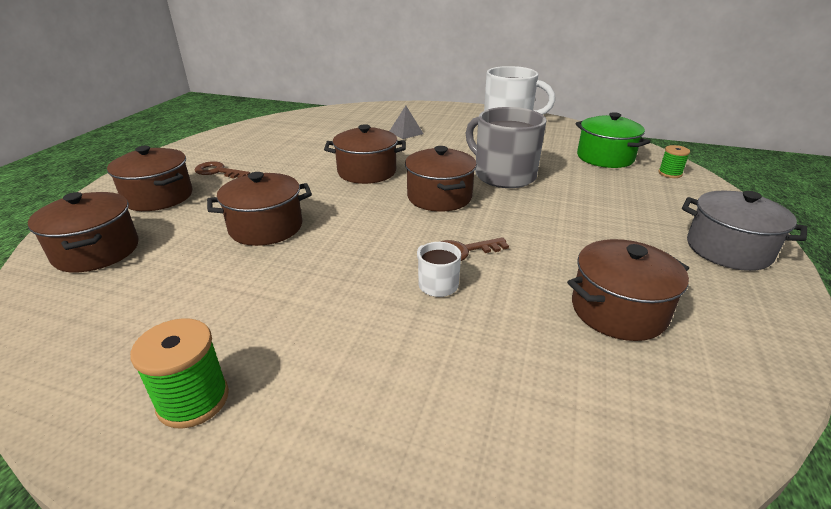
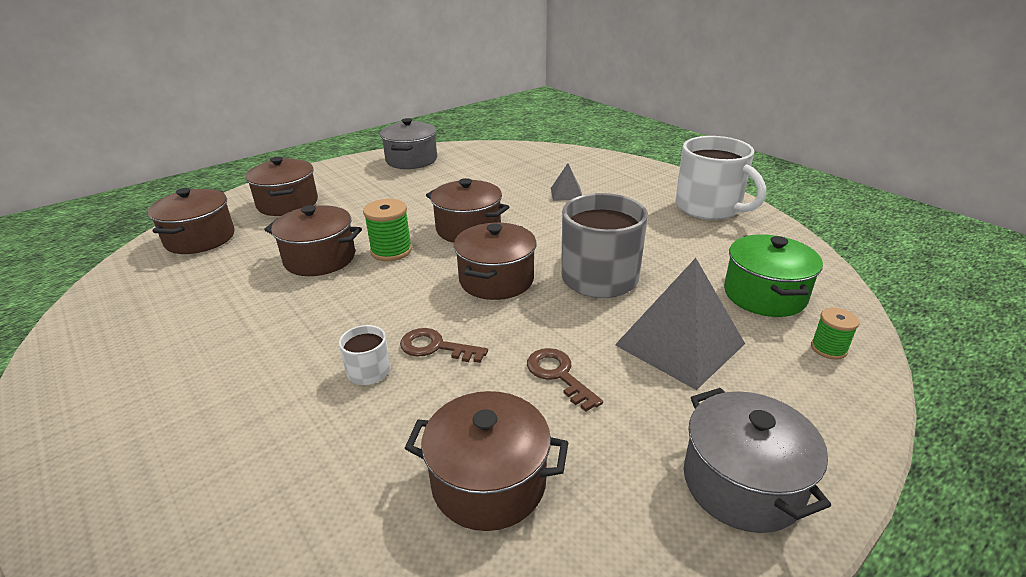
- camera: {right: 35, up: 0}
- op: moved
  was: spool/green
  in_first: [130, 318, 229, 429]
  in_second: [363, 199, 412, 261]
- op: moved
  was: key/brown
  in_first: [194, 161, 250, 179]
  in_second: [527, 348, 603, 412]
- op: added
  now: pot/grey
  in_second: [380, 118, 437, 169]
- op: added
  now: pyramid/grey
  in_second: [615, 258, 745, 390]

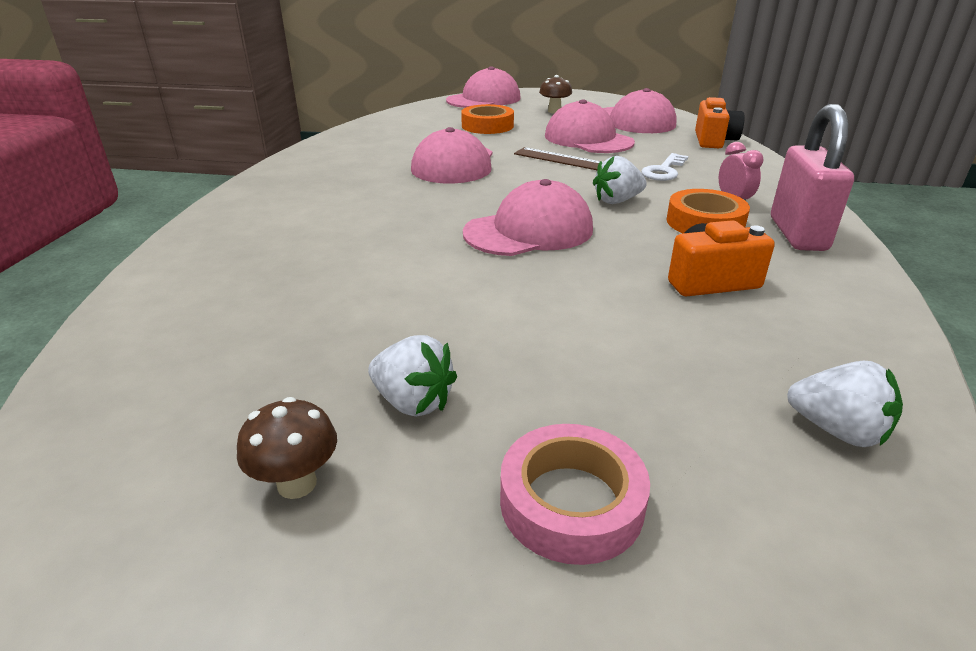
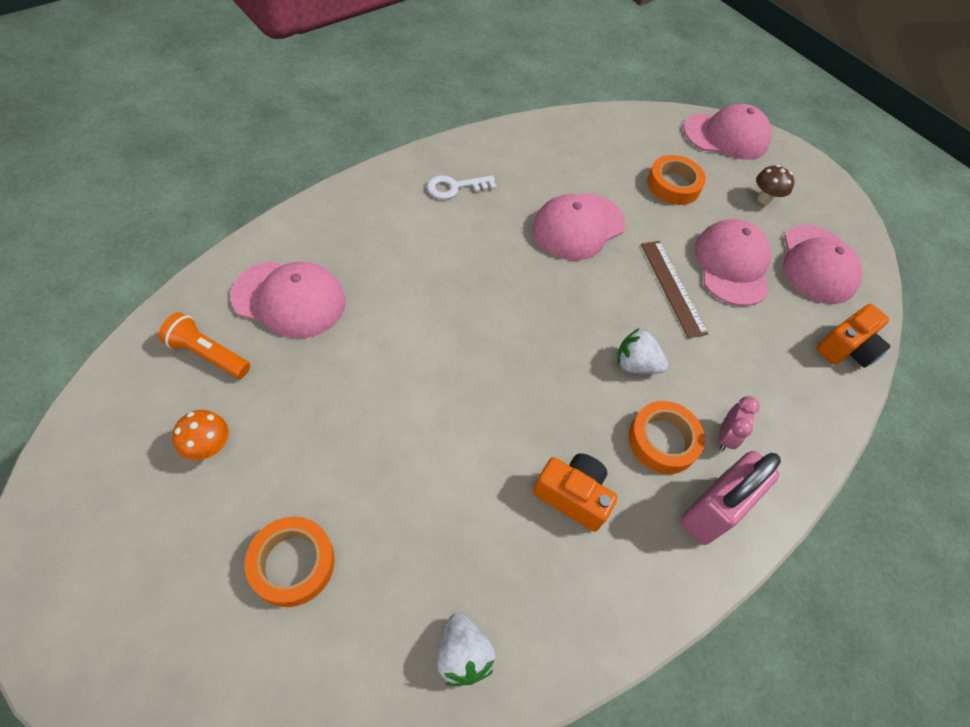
- camera: {right: 35, up: 25}
- op: recoloured
  was: mushroom/brown
  now: mushroom/orange
  in_first: [237, 397, 337, 499]
  in_second: [172, 410, 229, 460]
- op: removed
  was: strawberry/white
  in_first: [368, 335, 457, 417]
- op: moved
  was: cap/pink
  in_first: [463, 179, 593, 256]
  in_second: [230, 261, 345, 339]
- op: recoloured
  was: tape/pink
  now: tape/orange
  in_first: [500, 424, 650, 565]
  in_second: [245, 517, 335, 607]
- op: moved
  was: key/white
  in_first: [641, 153, 688, 181]
  in_second: [427, 175, 497, 199]
- op: added
  now: flashlight/orange
  in_second: [159, 312, 250, 378]

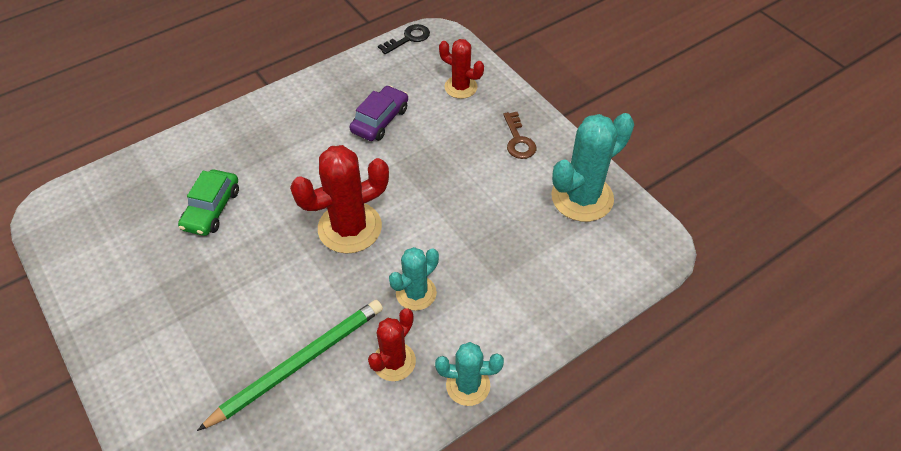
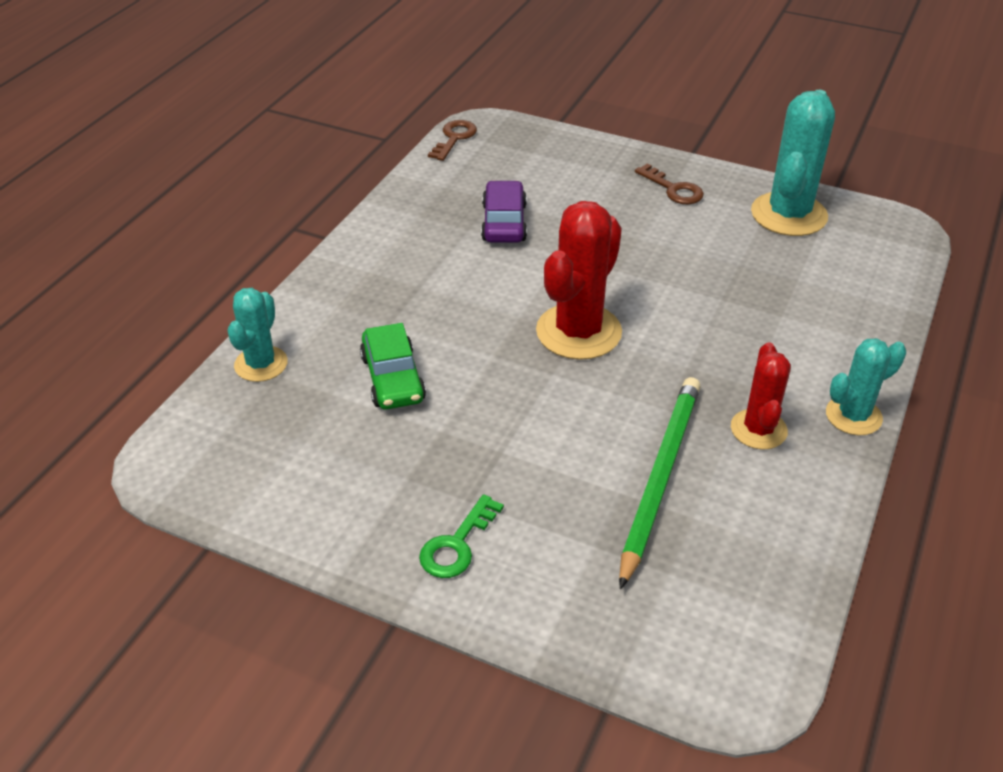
- camera: {right: -30, up: -10}
- op: recoloured
  was: key/black
  now: key/brown
  in_first: [378, 24, 430, 54]
  in_second: [428, 120, 477, 161]
- op: moved
  was: cactus/turquoise
  in_first: [389, 247, 439, 311]
  in_second: [227, 288, 288, 382]
- op: removed
  was: cactus/red
  in_first: [439, 39, 484, 99]
- op: added
  now: key/green
  in_second: [419, 494, 504, 578]

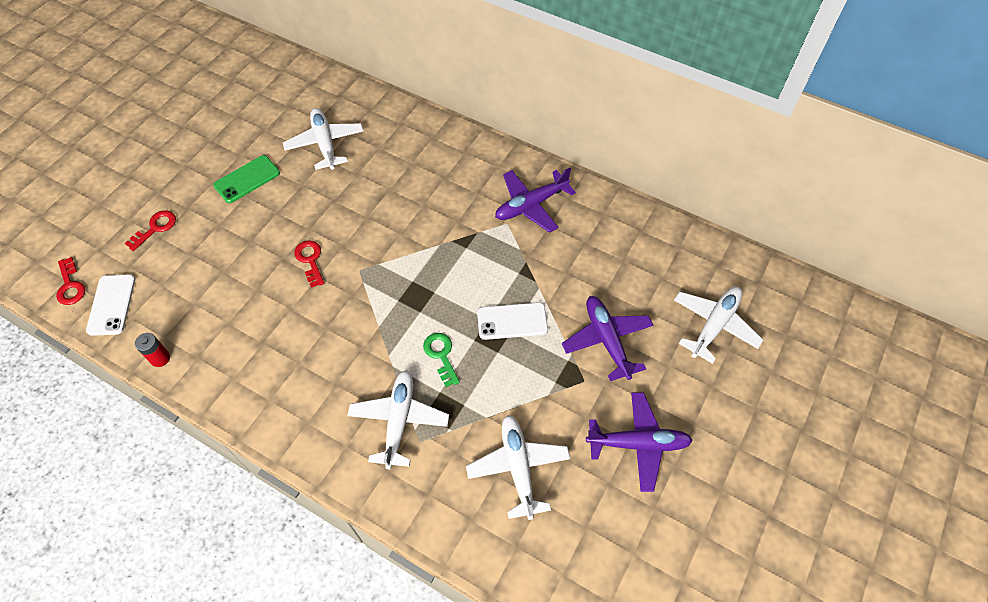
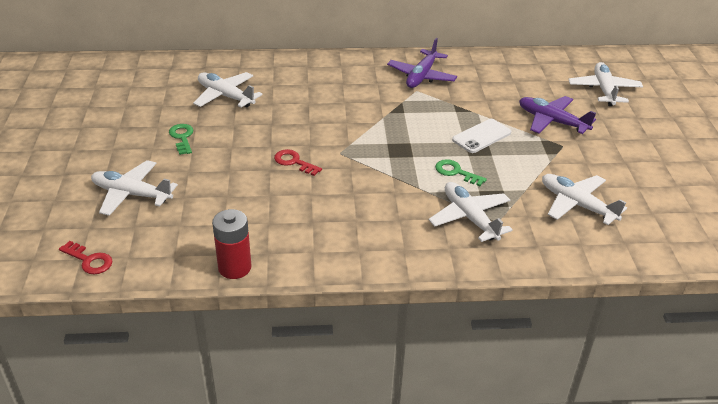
- camera: {right: -35, up: -20}
- op: removed
  was: phone/white
  in_first: [86, 274, 135, 336]
- op: replaced
  was: key/red
  now: plane/white
  in_first: [125, 210, 176, 251]
  in_second: [91, 160, 178, 216]
- op: resized
  was: battery/red
  in_first: [135, 333, 170, 367]
  in_second: [212, 209, 252, 279]
  ratio: 1.65
- op: replaced
  was: phone/green
  now: key/green
  in_first: [213, 155, 280, 203]
  in_second: [169, 124, 193, 155]
- op: removed
  was: plane/purple
  in_first: [586, 392, 693, 492]

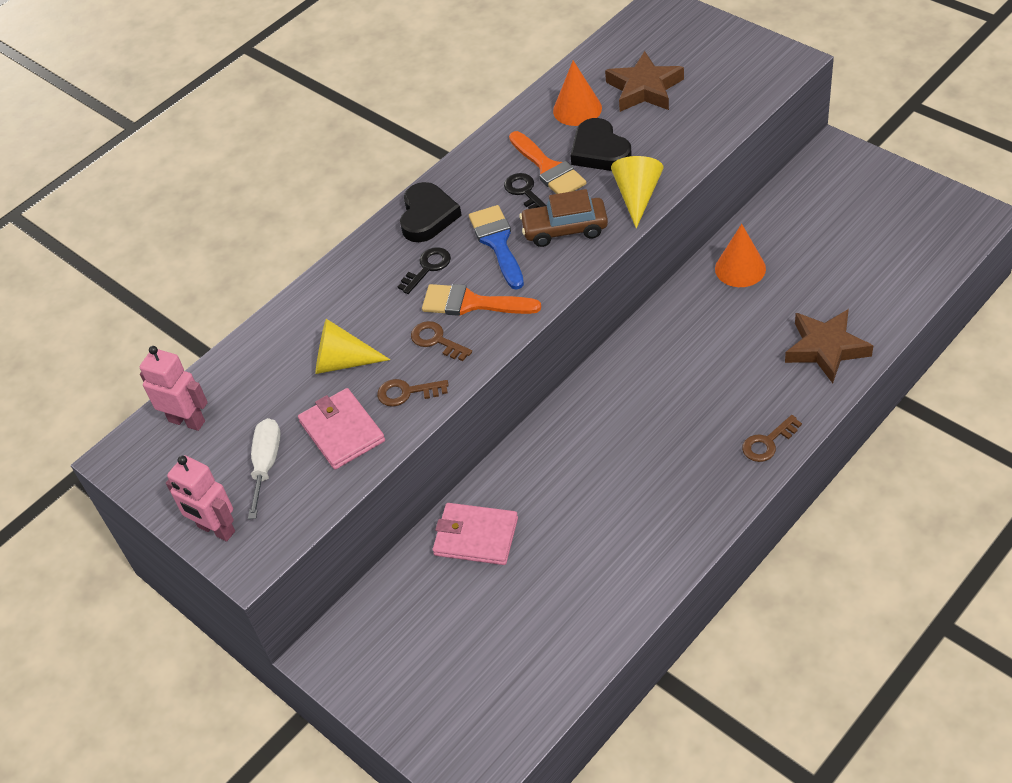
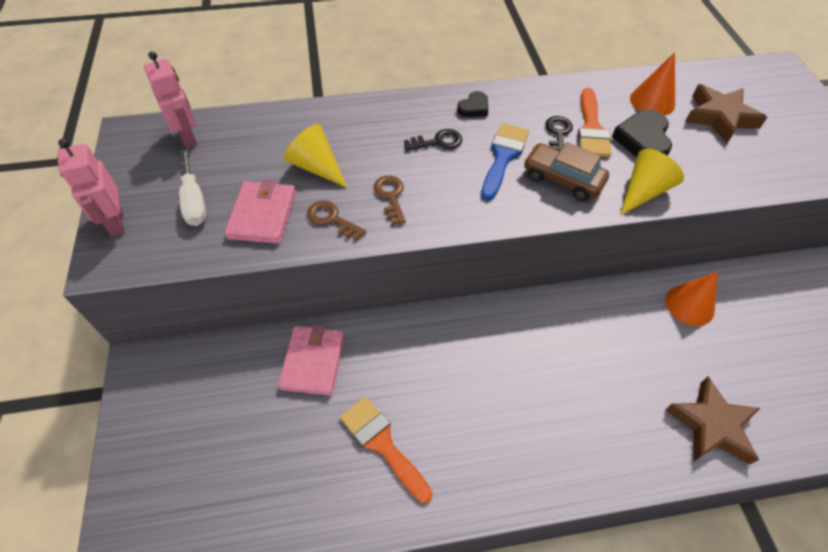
- camera: {right: 30, up: 5}
- op: turned
  was: screwdriver/white
  in_first: [248, 418, 281, 519]
  in_second: [179, 149, 206, 226]
  clockwise: 120
- op: resized
  was: heart/black
  in_first: [400, 182, 462, 242]
  in_second: [457, 91, 488, 117]
  ratio: 0.58
- op: moved
  was: brush/orange
  in_first: [422, 284, 541, 316]
  in_second: [340, 397, 432, 503]
- op: turned
  was: wallet/pink
  in_first: [433, 503, 518, 565]
  in_second: [278, 325, 344, 396]
  clockwise: 45
- op: removed
  was: key/brown
  in_first: [742, 415, 802, 462]

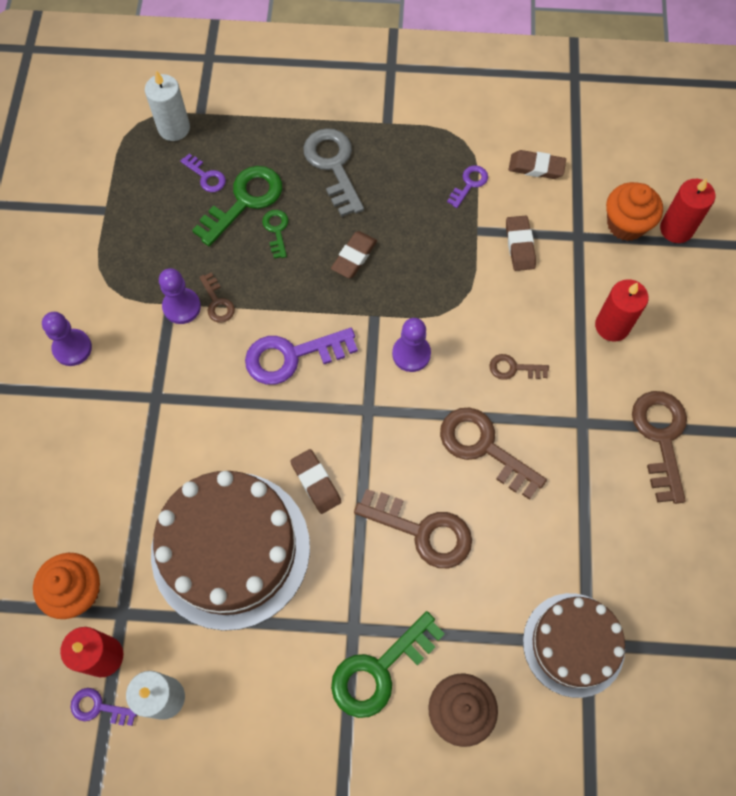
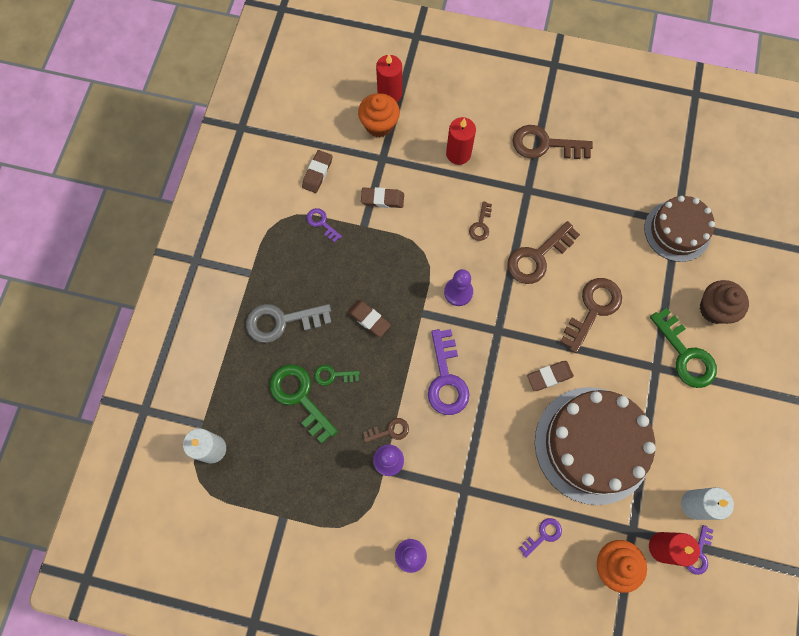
- camera: {right: -80, up: 5}
- op: moved
  was: key/purple
  in_first: [180, 154, 226, 192]
  in_second: [519, 518, 562, 558]

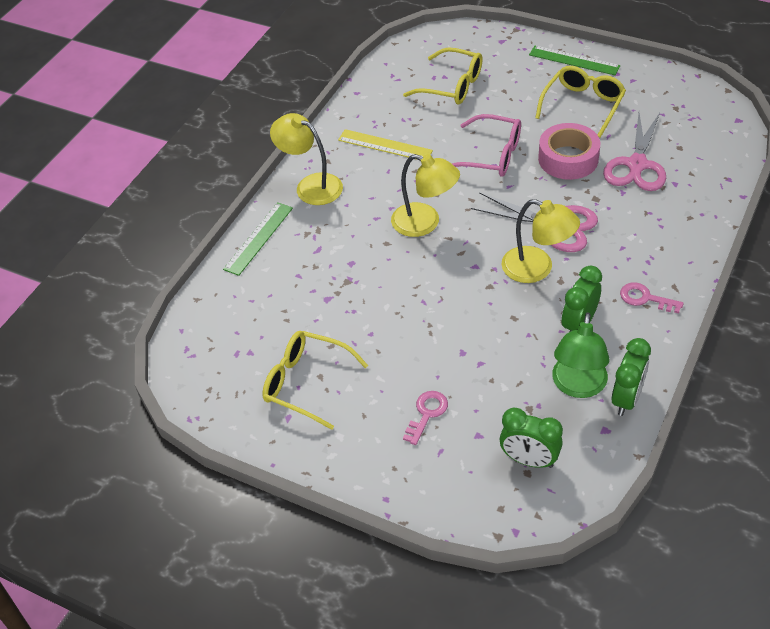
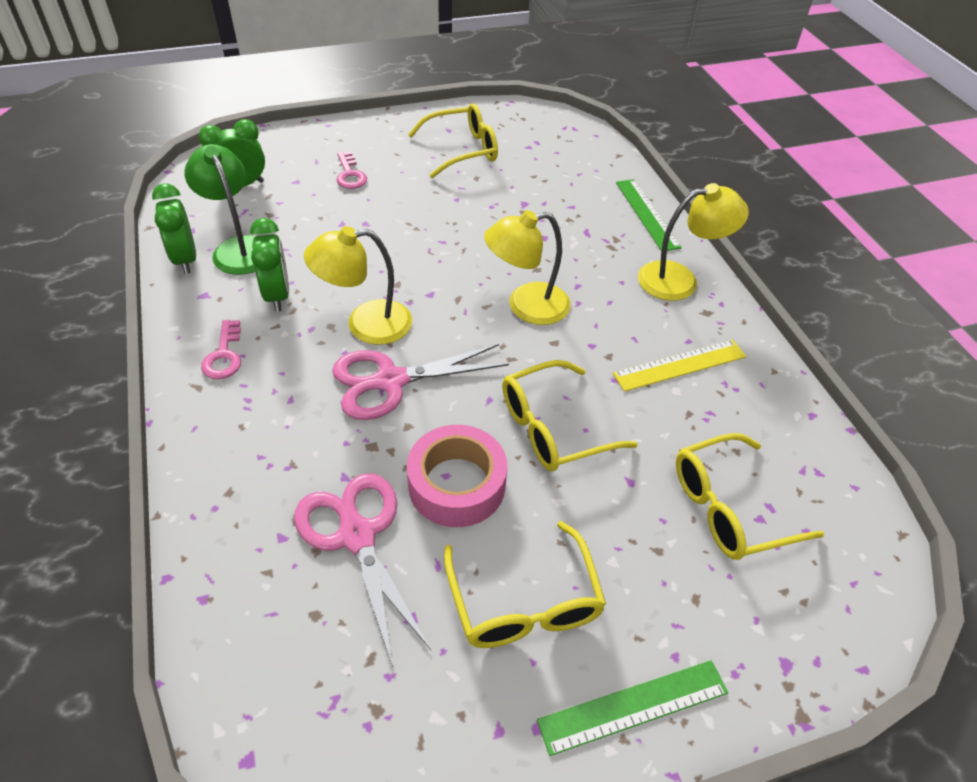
- camera: {right: 130, up: 0}
- op: recoloured
  was: glasses/pink
  now: glasses/yellow
  in_first: [452, 114, 521, 177]
  in_second: [502, 360, 638, 471]
- op: turned
  was: key/pink
  in_first: [620, 282, 684, 314]
  in_second: [201, 320, 241, 379]
  clockwise: 105

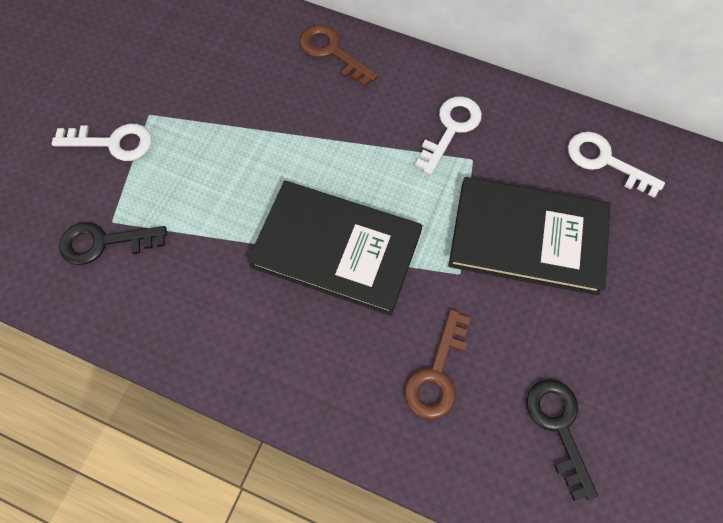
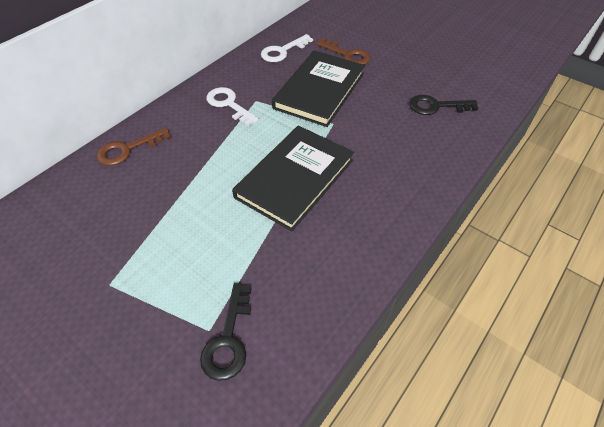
- camera: {right: -75, up: -15}
- op: removed
  was: key/white
  in_first: [52, 124, 152, 161]
- op: moved
  was: key/brown
  in_first: [405, 309, 471, 419]
  in_second: [316, 38, 370, 65]

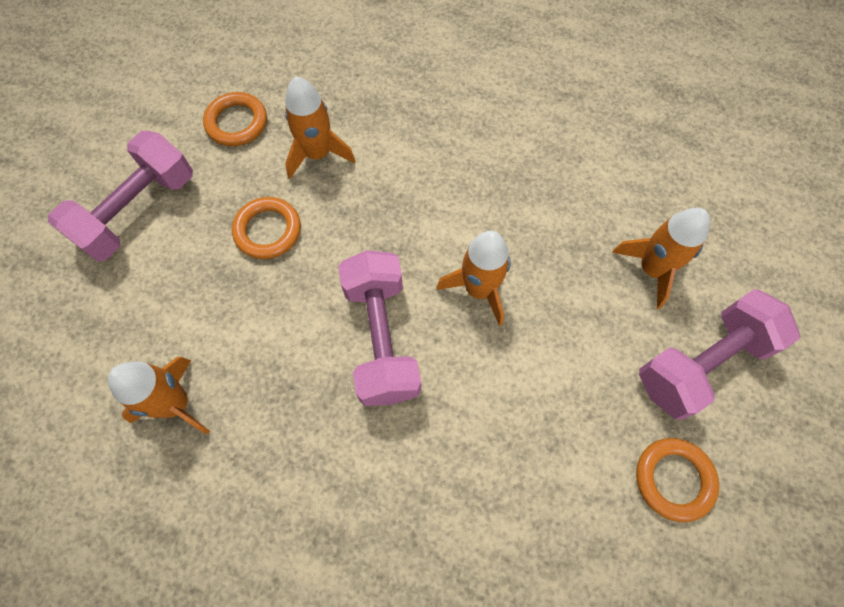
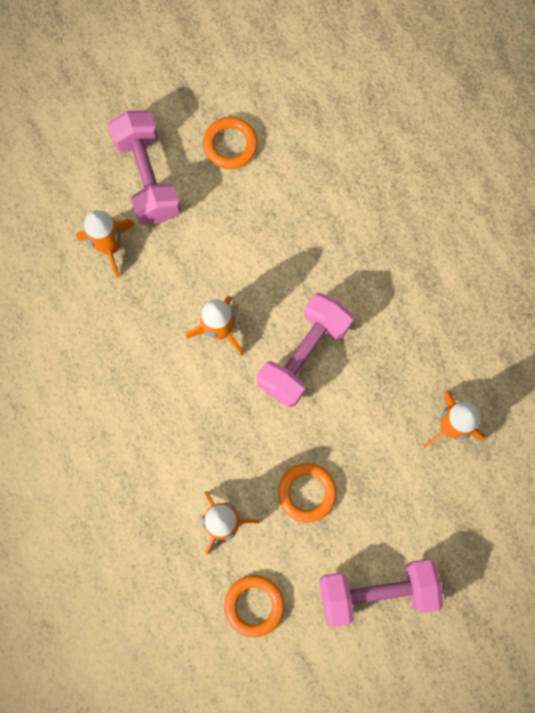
- camera: {right: -135, up: 10}
- op: turned
  was: dumbbell/pink
  in_first: [639, 289, 800, 420]
  in_second: [108, 110, 181, 225]
  clockwise: 60

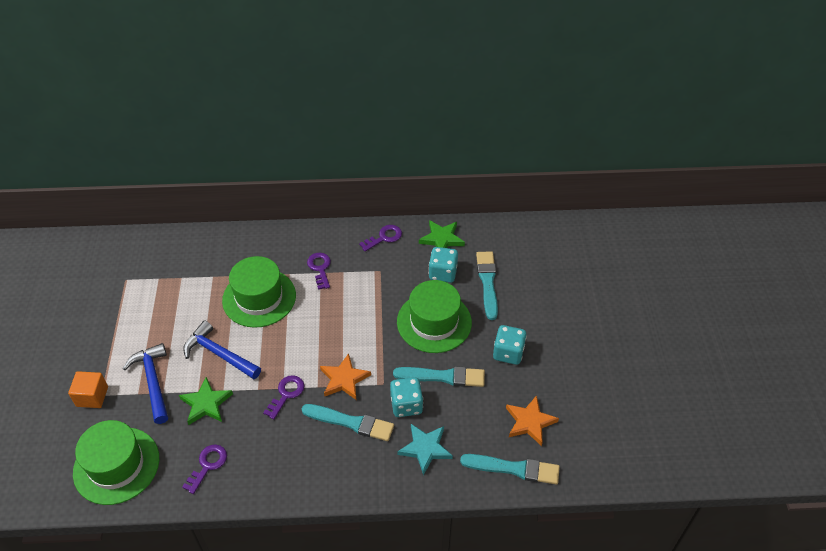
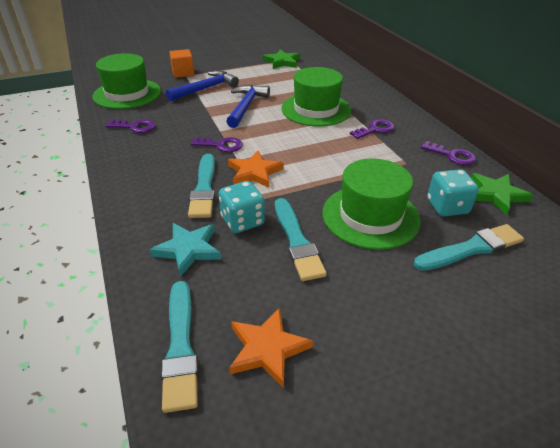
- camera: {right: 70, up: -10}
- op: moved
  was: star/green
  in_first: [179, 377, 233, 425]
  in_second: [263, 50, 300, 69]
- op: removed
  was: dice/turquoise
  in_first: [493, 325, 527, 365]

